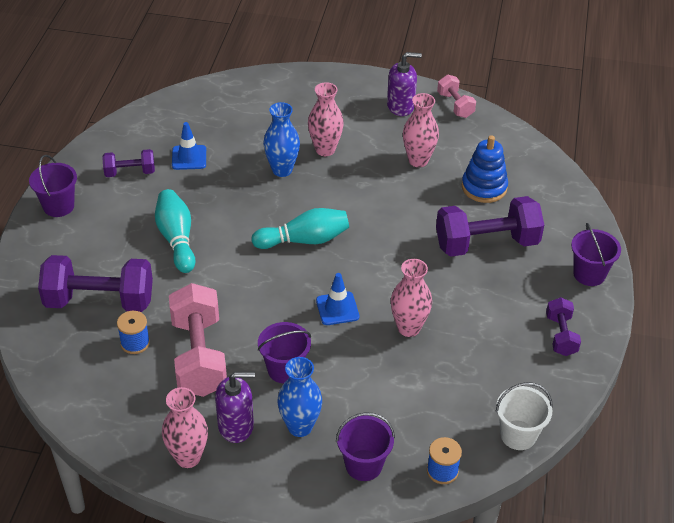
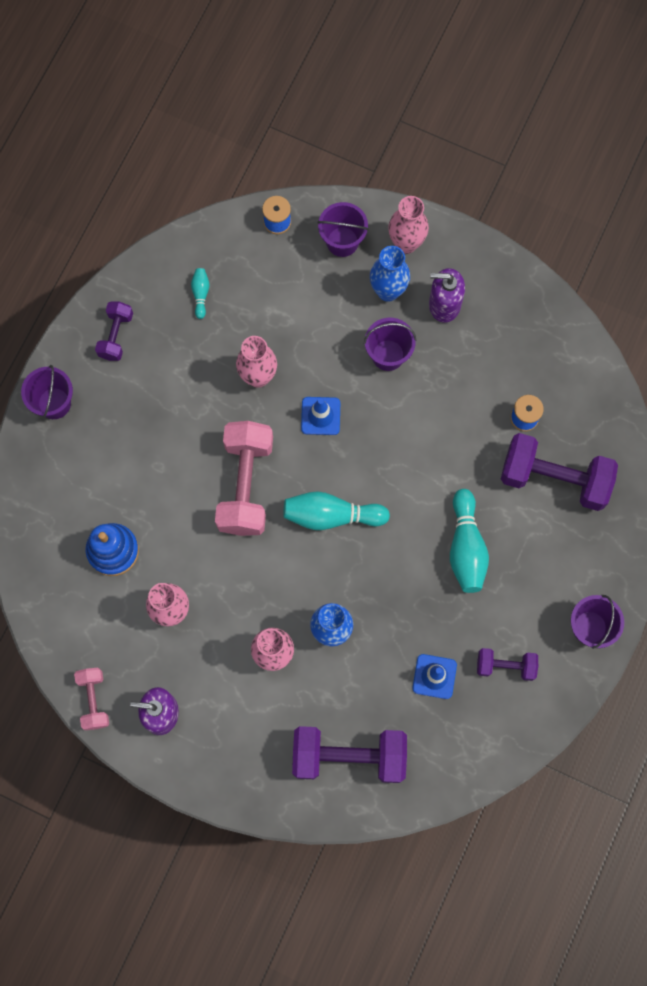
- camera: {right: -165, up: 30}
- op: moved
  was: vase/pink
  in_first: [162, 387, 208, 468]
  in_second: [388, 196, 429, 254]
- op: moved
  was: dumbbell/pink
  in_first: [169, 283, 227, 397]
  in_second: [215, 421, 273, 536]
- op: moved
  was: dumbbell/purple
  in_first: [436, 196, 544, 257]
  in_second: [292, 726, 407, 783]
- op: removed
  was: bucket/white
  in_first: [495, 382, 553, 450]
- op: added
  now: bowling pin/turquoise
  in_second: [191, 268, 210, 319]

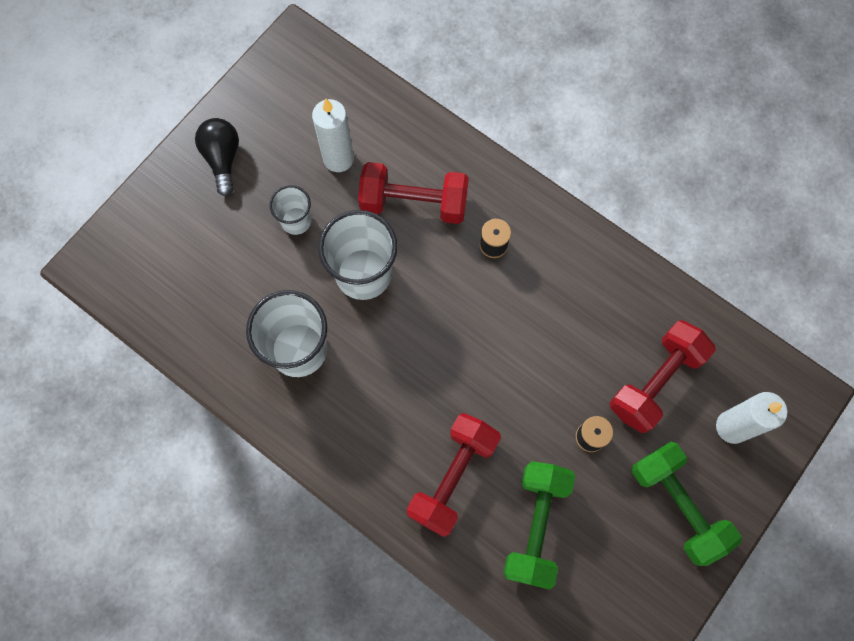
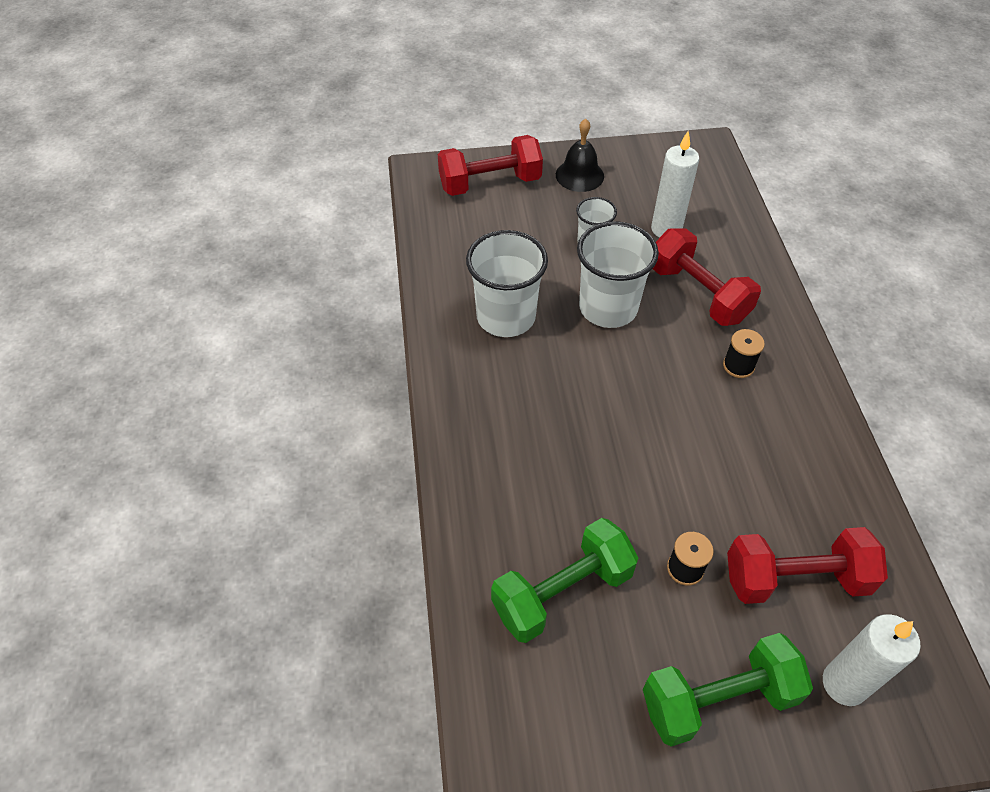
- camera: {right: 45, up: -20}
- op: replaced
  was: light bulb/black
  now: bell/black
  in_first: [195, 118, 239, 196]
  in_second: [556, 118, 604, 192]
- op: moved
  was: dumbbell/red
  in_first: [407, 413, 501, 537]
  in_second: [438, 135, 543, 196]
- op: turned
  was: dumbbell/green
  in_first: [632, 442, 742, 566]
  in_second: [643, 633, 813, 747]
  clockwise: 60

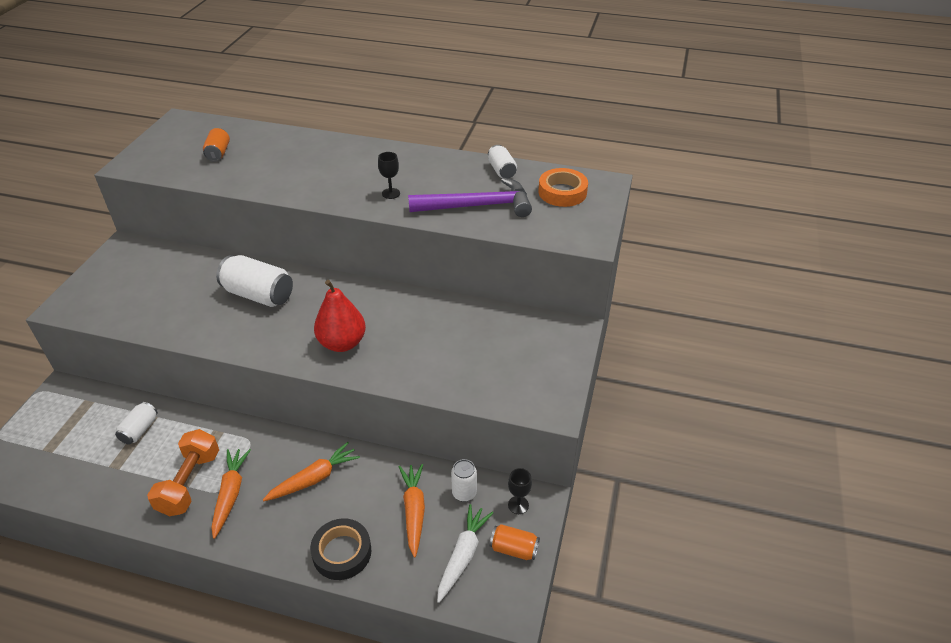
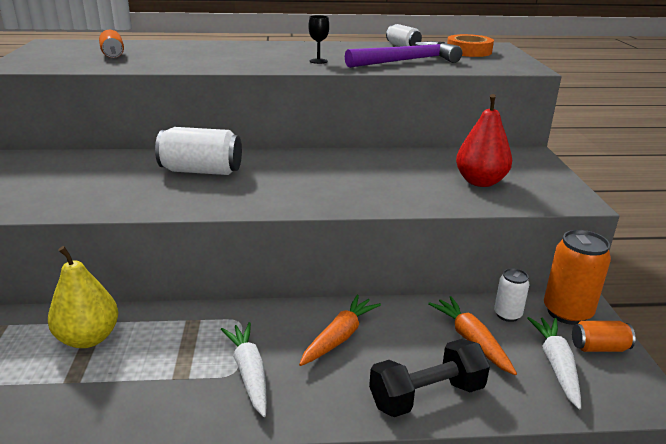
- camera: {right: -20, up: -15}
- op: replaced
  was: can/white
  now: pear/yellow
  in_first: [115, 402, 158, 445]
  in_second: [48, 246, 118, 348]
- op: removed
  was: dumbbell/orange
  in_first: [147, 429, 219, 516]
- op: recoloured
  was: carrot/orange
  now: carrot/white
  in_first: [211, 449, 251, 539]
  in_second: [221, 322, 267, 417]
- op: replaced
  was: tape/black
  now: dumbbell/black
  in_first: [310, 518, 371, 580]
  in_second: [369, 339, 490, 417]
- op: moved
  was: pear/red
  in_first: [314, 280, 366, 352]
  in_second: [456, 94, 512, 187]
- op: replaced
  was: goblet/black
  now: can/orange
  in_first: [508, 468, 532, 514]
  in_second: [544, 230, 611, 325]

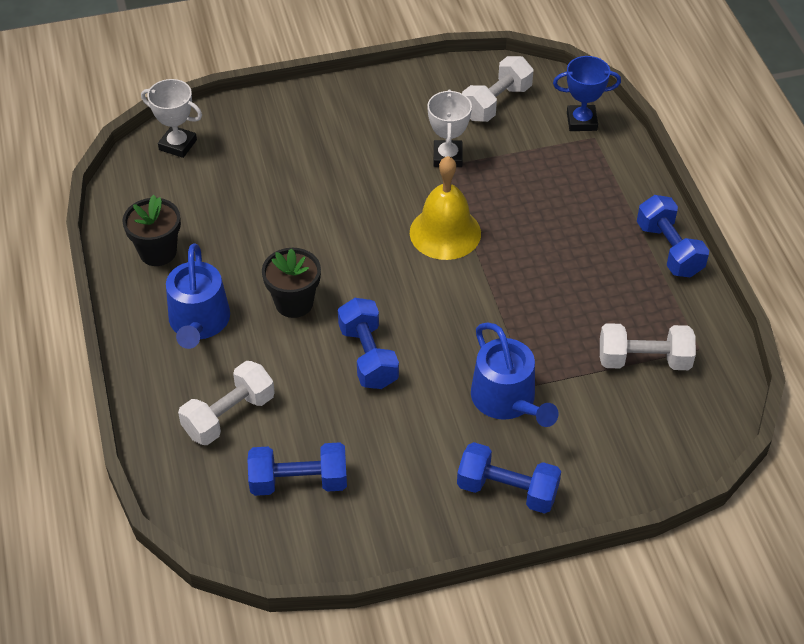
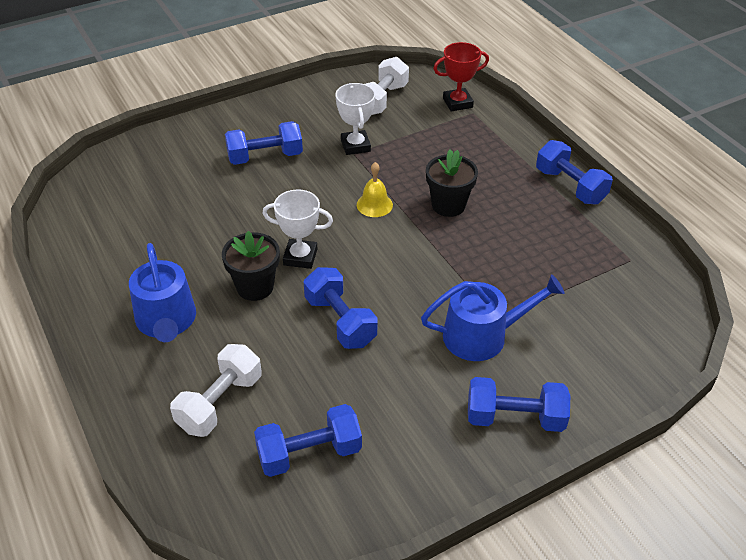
- camera: {right: -15, up: -5}
- op: moved
  was: flower pot/black
  in_first: [122, 195, 181, 266]
  in_second: [426, 150, 478, 217]
- op: moved
  was: trophy/white
  in_first: [141, 79, 202, 158]
  in_second: [262, 189, 333, 269]
- op: resized
  was: bell/yellow
  in_first: [410, 156, 481, 260]
  in_second: [357, 162, 393, 217]
  ratio: 0.56
- op: turned
  was: watering can/blue
  in_first: [471, 323, 559, 427]
  in_second: [421, 274, 565, 361]
  clockwise: -60
- op: recoloured
  was: trophy/blue
  now: trophy/red
  in_first: [553, 56, 621, 131]
  in_second: [433, 42, 489, 111]
- op: removed
  was: dumbbell/white
  in_first: [600, 323, 696, 370]
- op: added
  now: dumbbell/blue
  in_second: [225, 121, 303, 165]

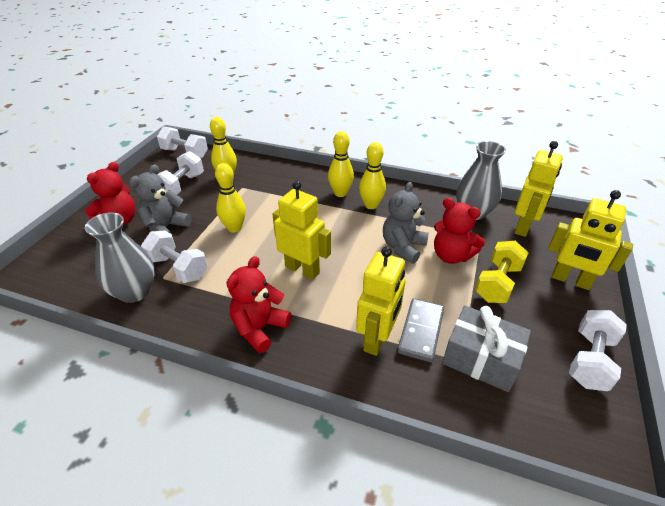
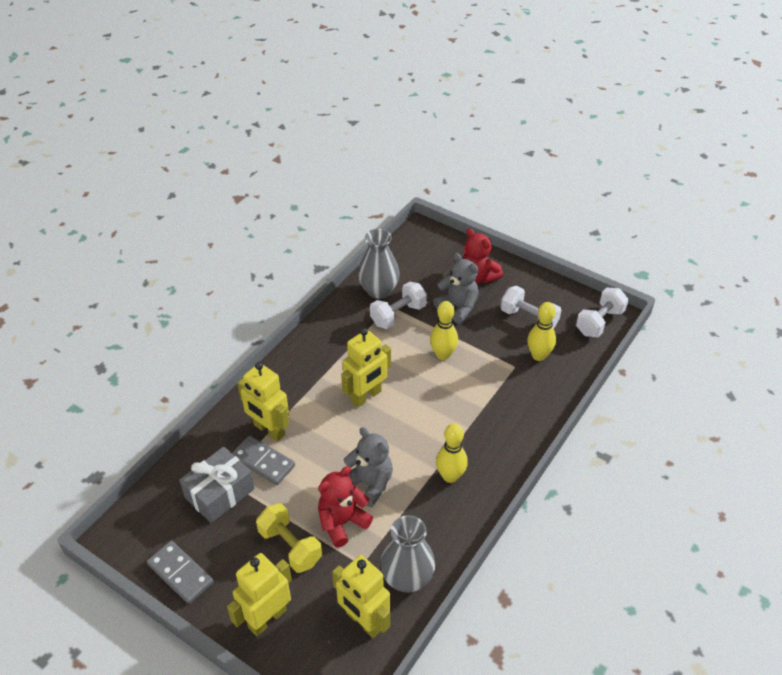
- camera: {right: 105, up: 5}
- op: removed
  was: teddy bear/red
  in_first: [227, 256, 291, 353]
- op: removed
  was: bowling pin/yellow
  in_first: [328, 131, 354, 197]
- op: replaced
  was: dumbbell/white
  now: domino/grey
  in_first: [569, 310, 627, 391]
  in_second: [147, 541, 214, 604]

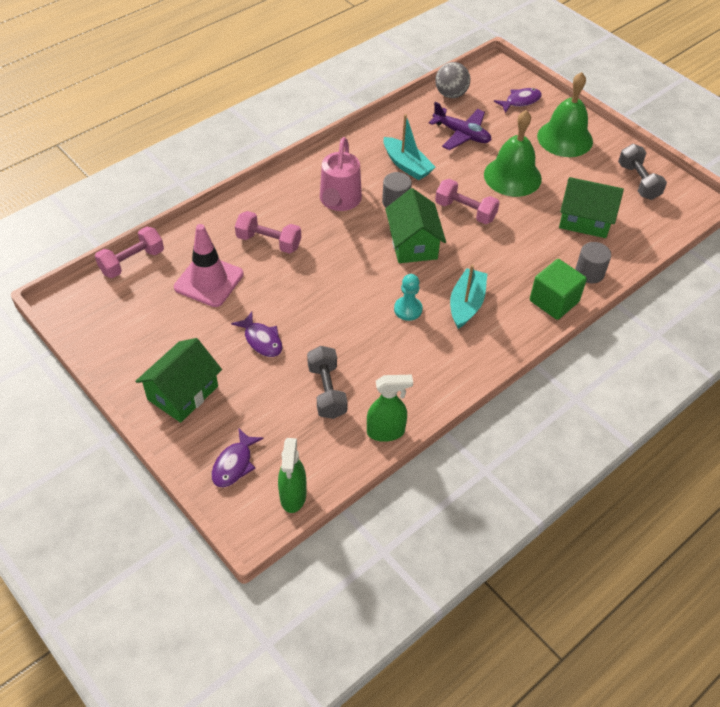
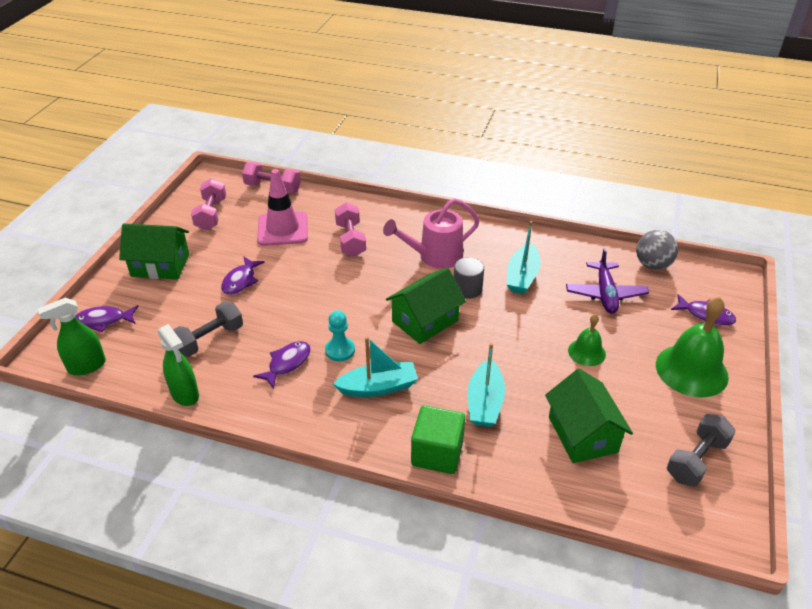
- camera: {right: 60, up: -10}
- op: moved
  was: dumbbell/pink
  in_first: [435, 179, 500, 224]
  in_second: [191, 178, 226, 230]
- op: resized
  was: bell/green
  in_first: [484, 110, 542, 197]
  in_second: [568, 314, 606, 366]
  ratio: 0.54
- op: removed
  was: cylinder/grey
  in_first: [575, 242, 611, 283]
- op: added
  now: fish/purple
  in_second: [253, 341, 311, 389]
- op: added
  now: boat/turquoise
  in_second: [468, 343, 505, 427]

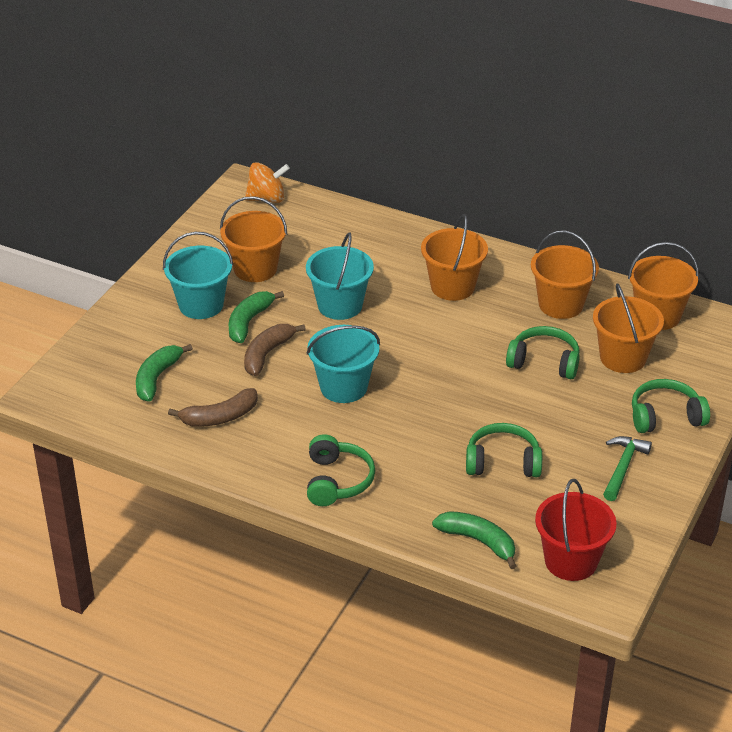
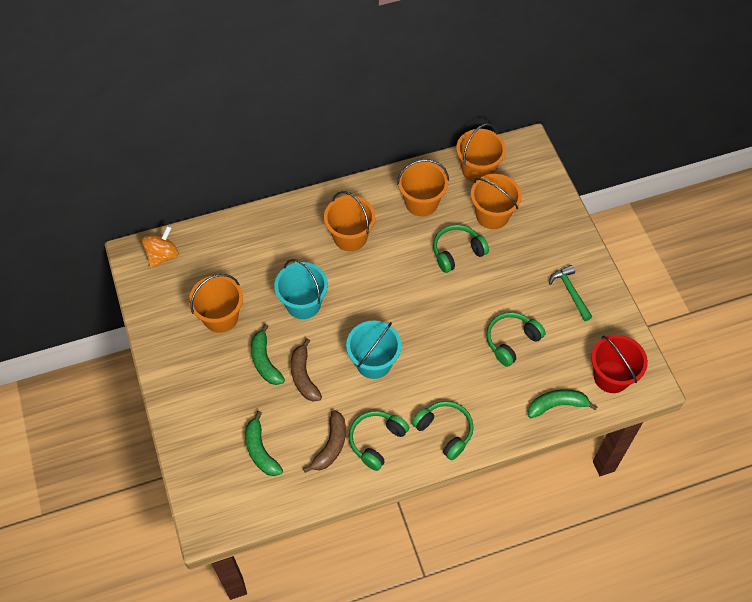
- camera: {right: -45, up: 20}
- op: removed
  was: bucket/turquoise
  in_first: [163, 232, 233, 319]
- op: moved
  was: headphones/green
  in_first: [632, 379, 710, 433]
  in_second: [349, 411, 410, 471]

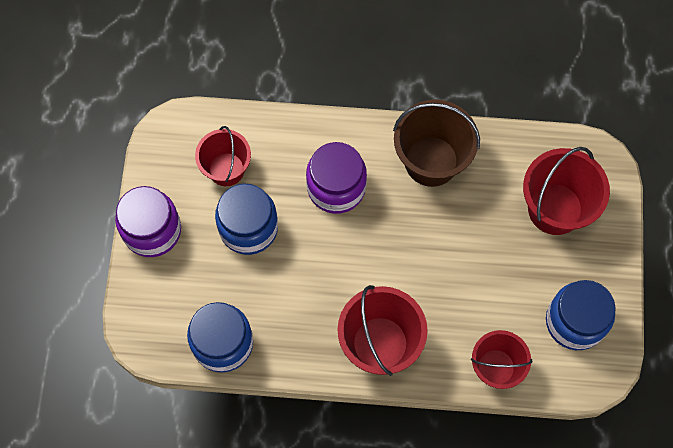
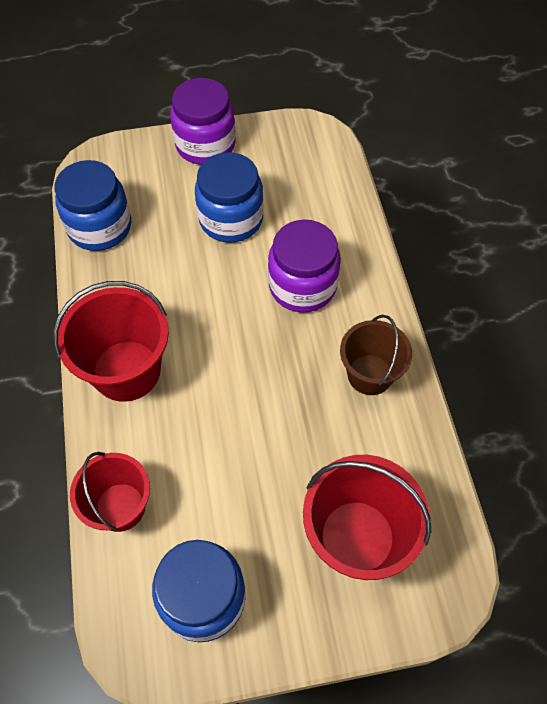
- camera: {right: 75, up: -10}
- op: removed
  was: bucket/red
  in_first: [195, 126, 251, 186]
- op: resized
  was: bucket/brown
  in_first: [393, 100, 480, 187]
  in_second: [340, 315, 412, 395]
  ratio: 0.67

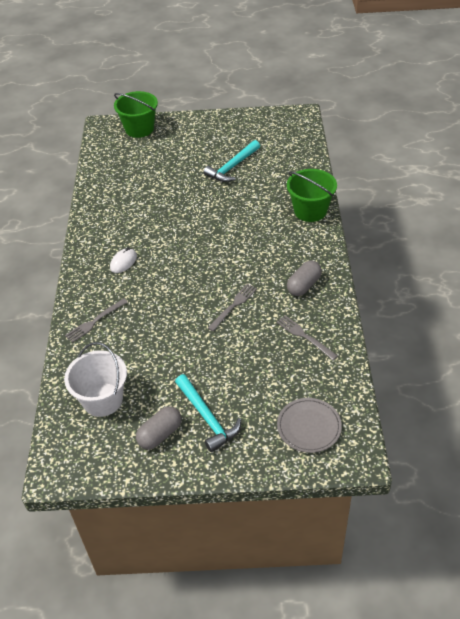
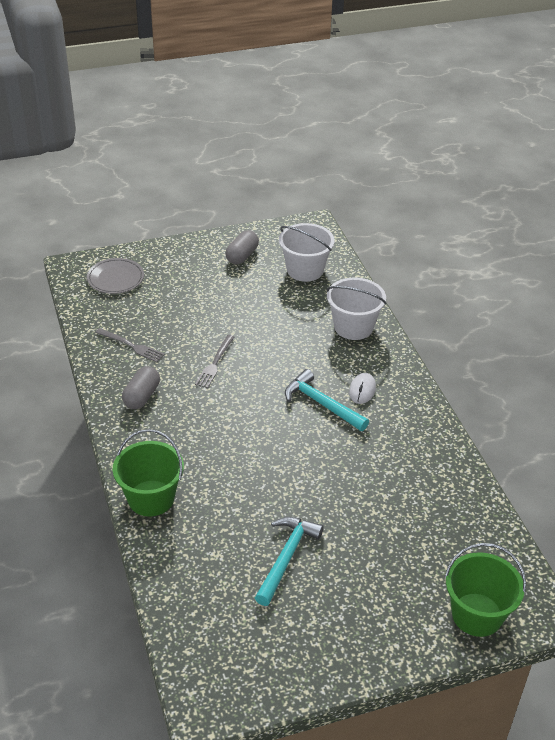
- camera: {right: 160, up: -5}
- op: replaced
  was: fork/grey
  now: bucket/white
  in_first: [65, 298, 128, 343]
  in_second: [327, 278, 386, 340]
- op: moved
  was: hammer/turquoise
  in_first: [175, 374, 241, 452]
  in_second: [285, 369, 369, 431]

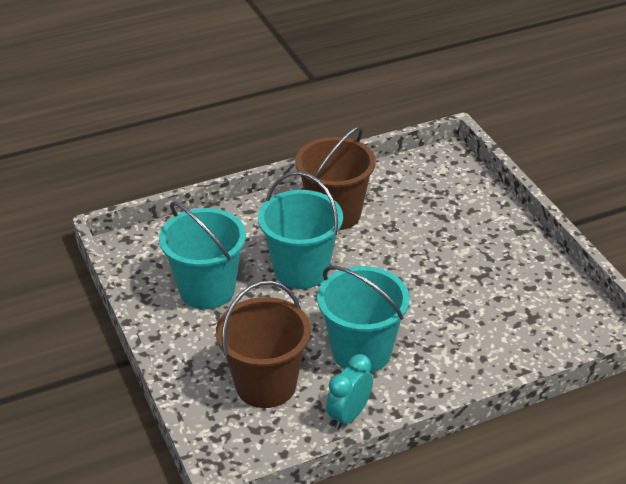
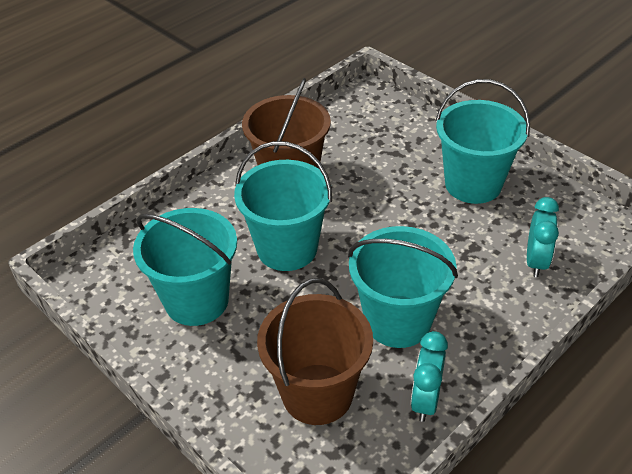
- camera: {right: -20, up: 5}
- op: added
  now: bucket/turquoise
  in_second: [436, 79, 530, 204]
- op: added
  now: clock/turquoise
  in_second: [527, 197, 559, 277]

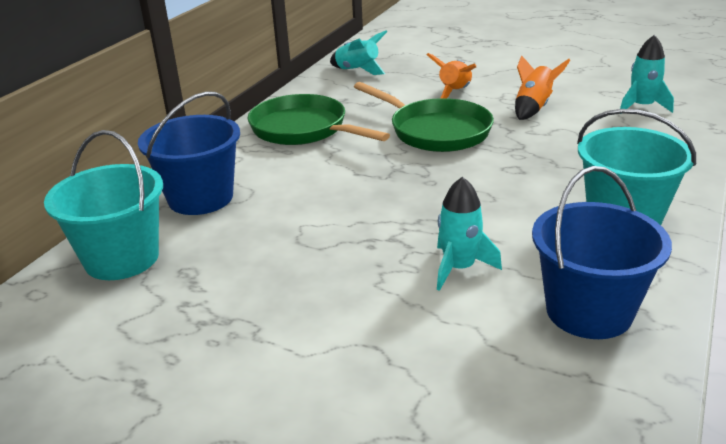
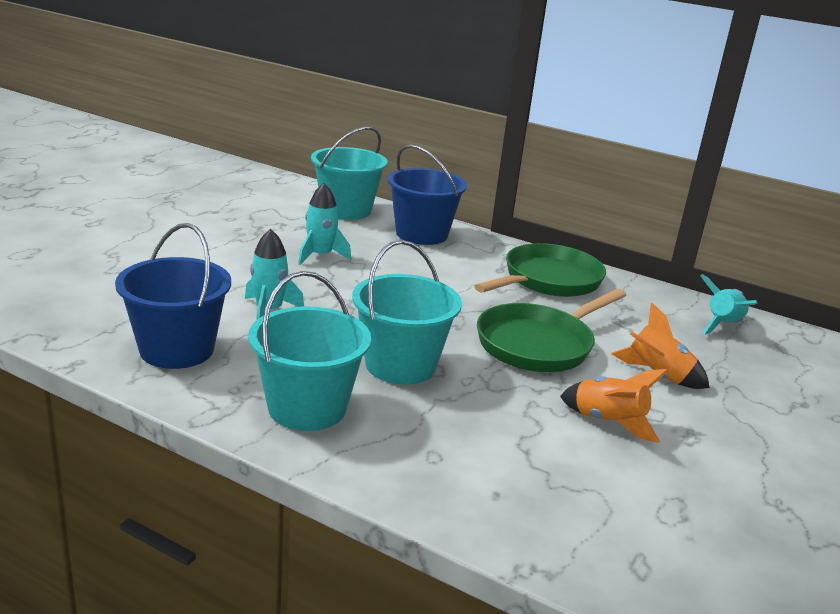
- camera: {right: 90, up: -5}
- op: moved
  was: rocket/turquoise
  in_first: [620, 35, 674, 113]
  in_second: [298, 183, 351, 265]
- op: added
  now: bucket/turquoise
  in_second: [352, 240, 462, 385]

